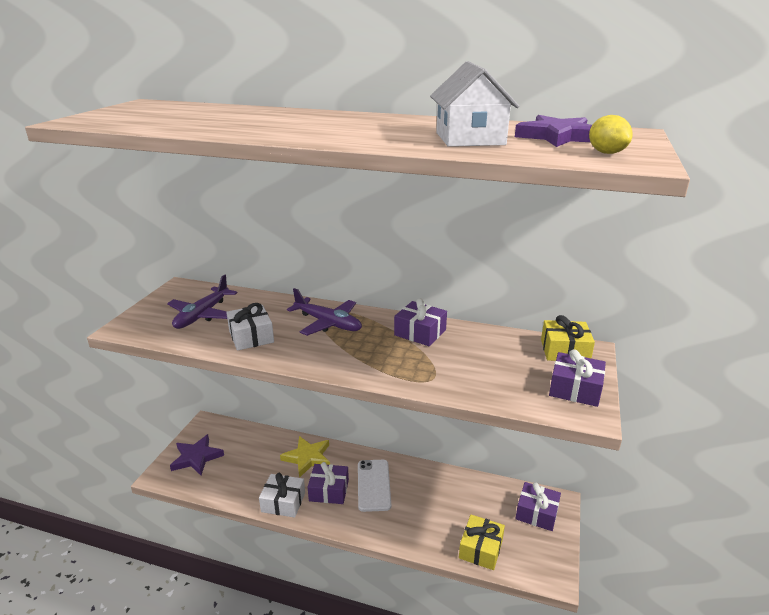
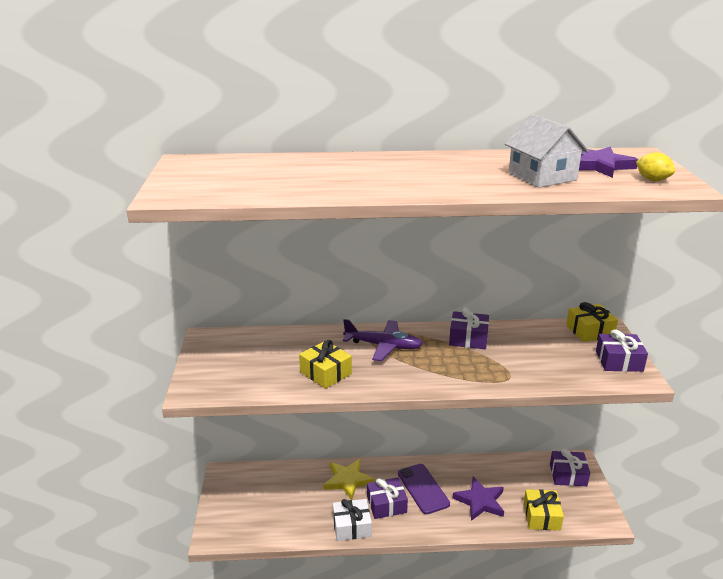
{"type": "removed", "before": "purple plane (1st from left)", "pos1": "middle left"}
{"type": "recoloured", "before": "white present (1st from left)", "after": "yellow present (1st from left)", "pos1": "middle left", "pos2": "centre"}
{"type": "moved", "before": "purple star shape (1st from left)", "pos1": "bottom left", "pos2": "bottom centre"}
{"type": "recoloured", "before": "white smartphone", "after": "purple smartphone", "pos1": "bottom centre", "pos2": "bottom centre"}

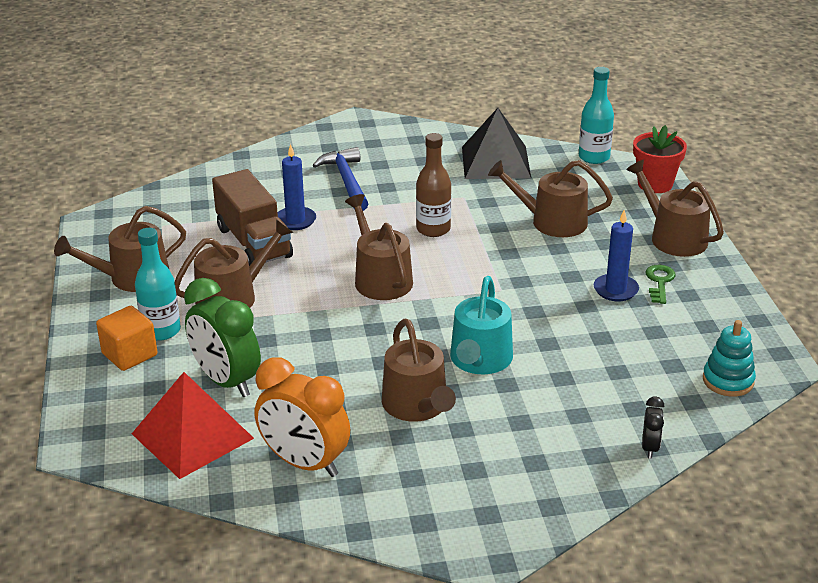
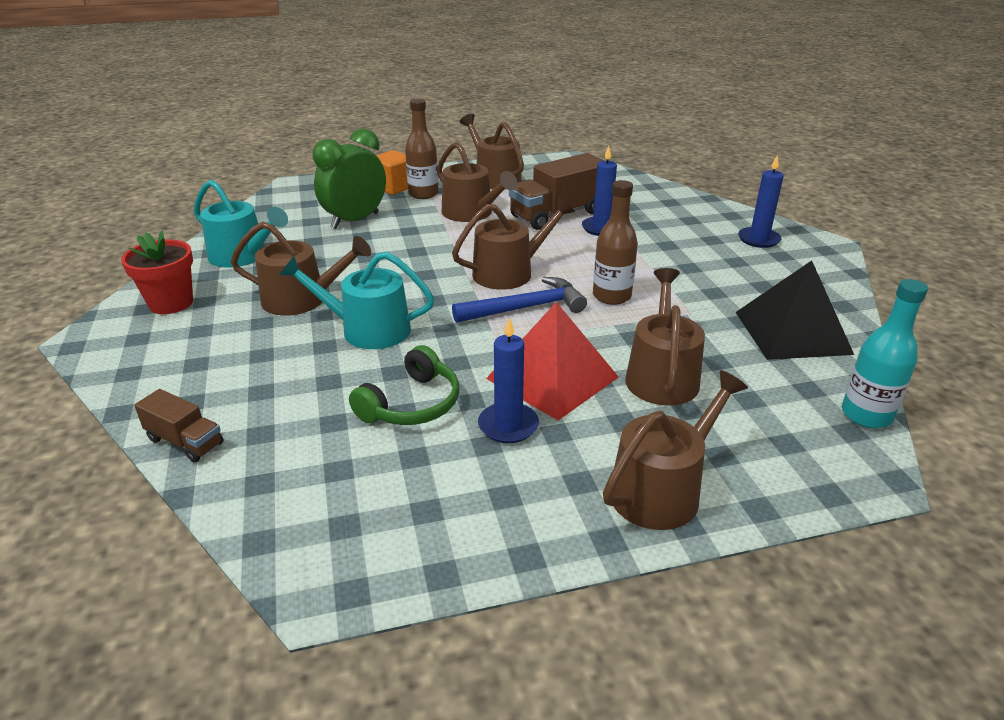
{"type": "moved", "before": "crimson flower pot", "pos1": "top right", "pos2": "middle left"}
{"type": "moved", "before": "blue claw hammer", "pos1": "top centre", "pos2": "centre"}
{"type": "recoloured", "before": "teal drink bottle (1st from left)", "after": "russet drink bottle (1st from left)", "pos1": "middle left", "pos2": "top centre"}
{"type": "removed", "before": "emerald latchkey", "pos1": "middle right"}
{"type": "turned", "before": "russet sprinkling can (4th from left in the first image)", "pos1": "centre", "pos2": "middle left", "turn": -150}
{"type": "removed", "before": "teal ring stacker", "pos1": "middle right"}
{"type": "replaced", "before": "orange alarm clock", "after": "teal sprinkling can (1st from left)", "pos1": "bottom centre", "pos2": "top left"}
{"type": "moved", "before": "crimson pyramid shape", "pos1": "bottom left", "pos2": "centre"}
{"type": "replaced", "before": "black alarm clock", "after": "russet truck (1st from left)", "pos1": "bottom right", "pos2": "middle left"}
{"type": "added", "after": "blue candle (3rd from left)", "pos2": "top right"}
{"type": "added", "after": "emerald headphones", "pos2": "centre"}

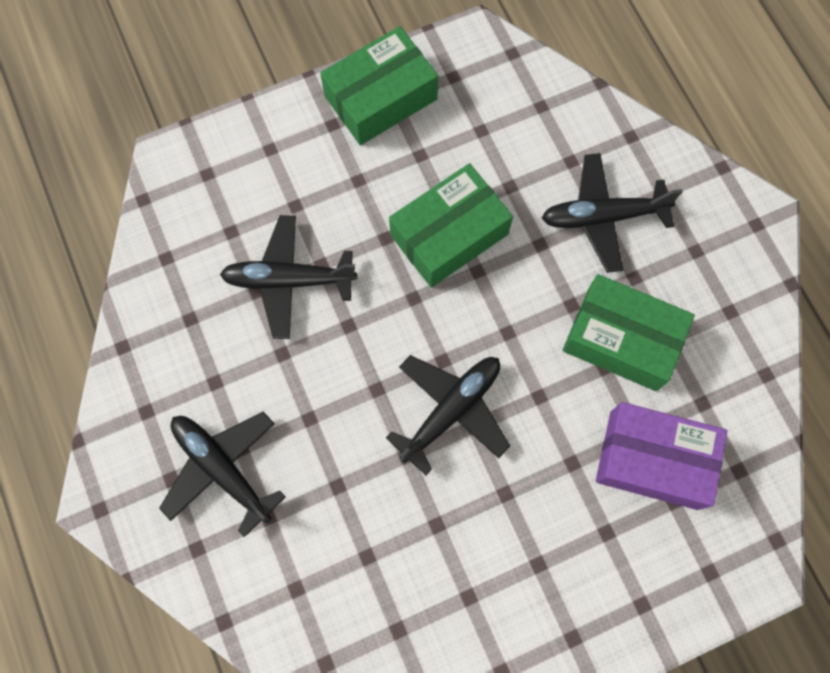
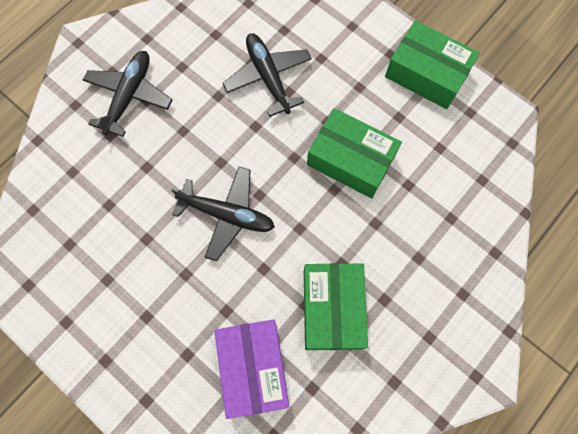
{"type": "removed", "before": "black plane (4th from left)", "pos1": "top right"}

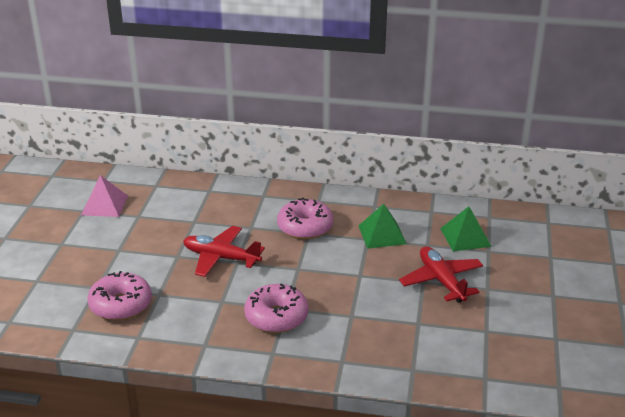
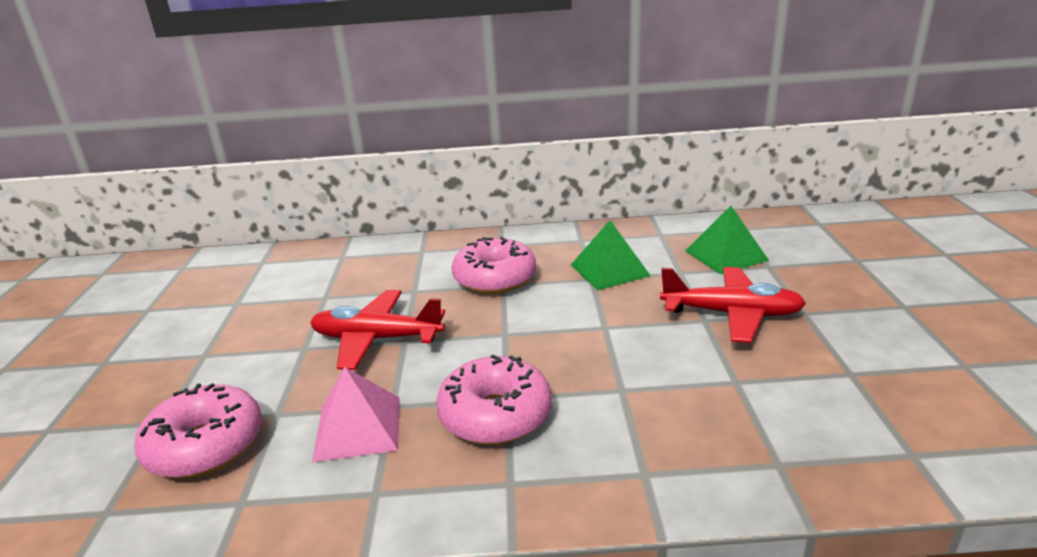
{"type": "moved", "before": "rose-pink pyramid shape", "pos1": "middle left", "pos2": "bottom centre"}
{"type": "turned", "before": "crimson plane (2nd from left)", "pos1": "middle right", "pos2": "middle right", "turn": 135}

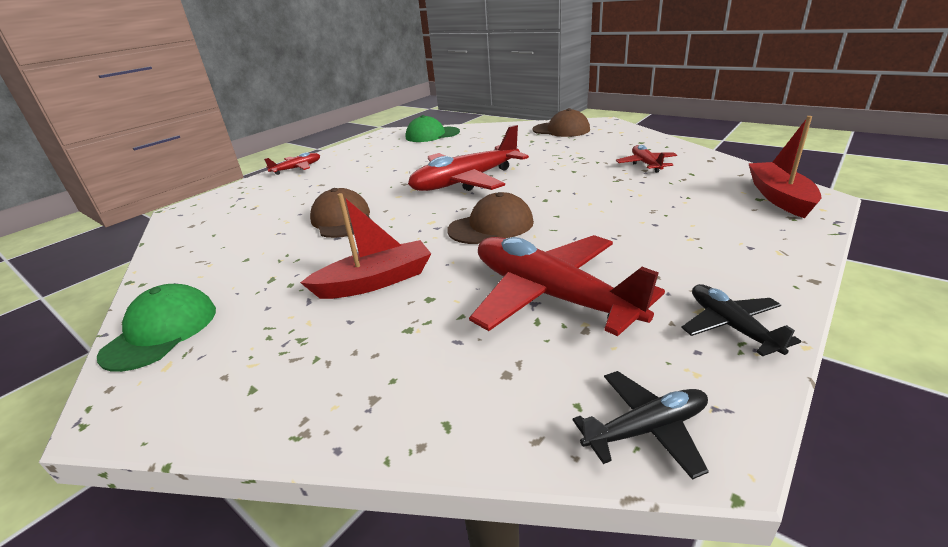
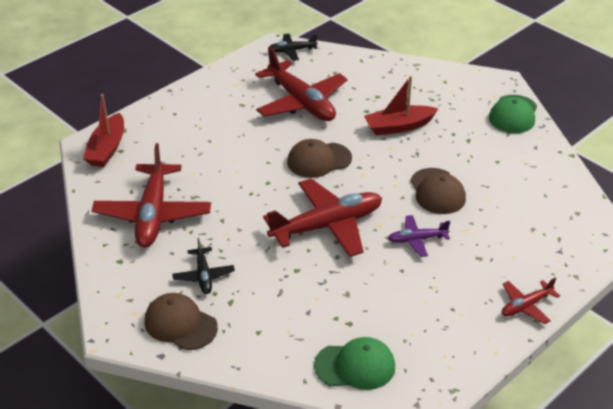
{"type": "resized", "before": "crimson plane (4th from left in the first image)", "pos1": "top right", "pos2": "middle left", "scale": 2.02}
{"type": "moved", "before": "black plane (2nd from left in the first image)", "after": "black plane (1st from left)", "pos1": "middle right", "pos2": "middle left"}
{"type": "added", "after": "purple plane", "pos2": "middle right"}

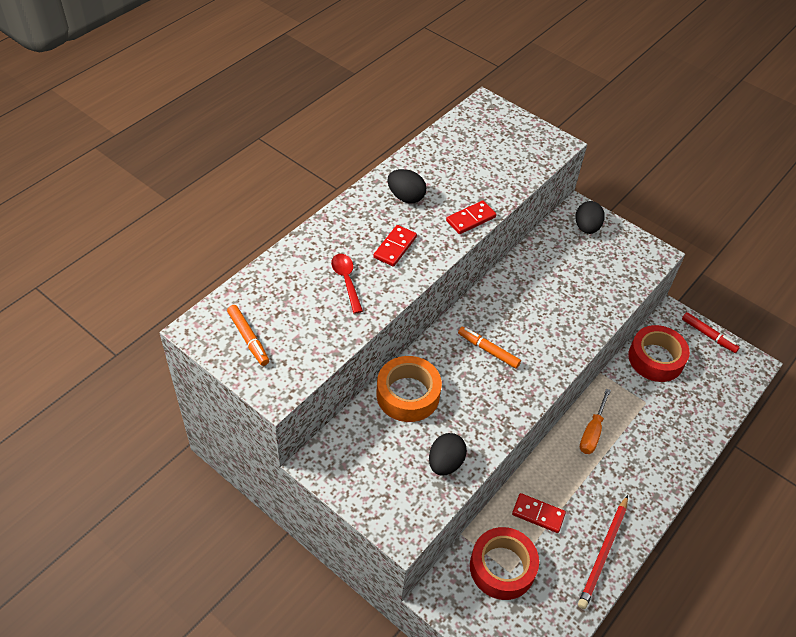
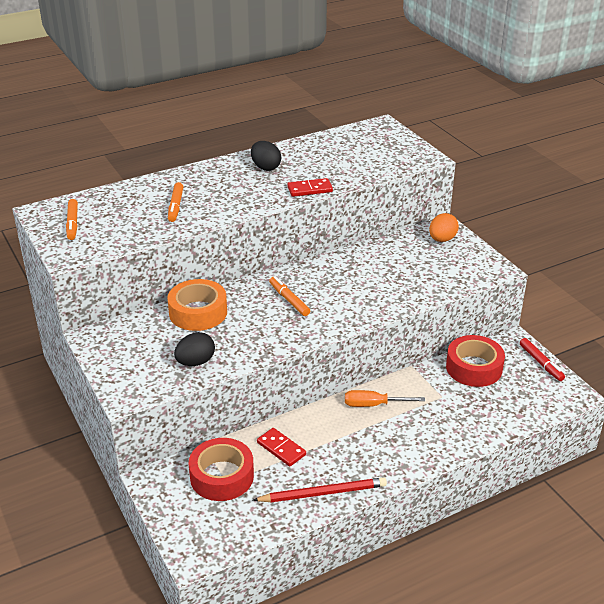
{"type": "recoloured", "before": "black egg (3rd from left)", "after": "orange egg", "pos1": "middle right", "pos2": "middle right"}
{"type": "removed", "before": "crimson domino (1st from left)", "pos1": "centre"}
{"type": "replaced", "before": "crimson spoon", "after": "orange marker pen (2nd from left)", "pos1": "centre", "pos2": "middle left"}
{"type": "turned", "before": "orange screwdriver", "pos1": "middle right", "pos2": "centre", "turn": 45}
{"type": "turned", "before": "crimson wooden pencil", "pos1": "bottom right", "pos2": "bottom centre", "turn": -150}

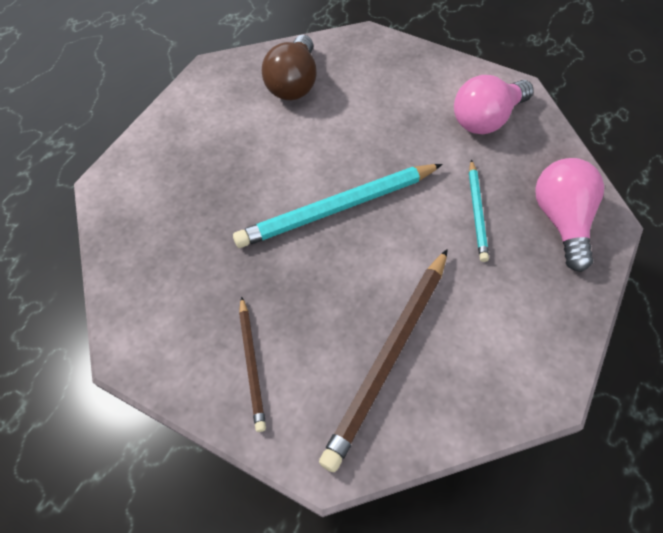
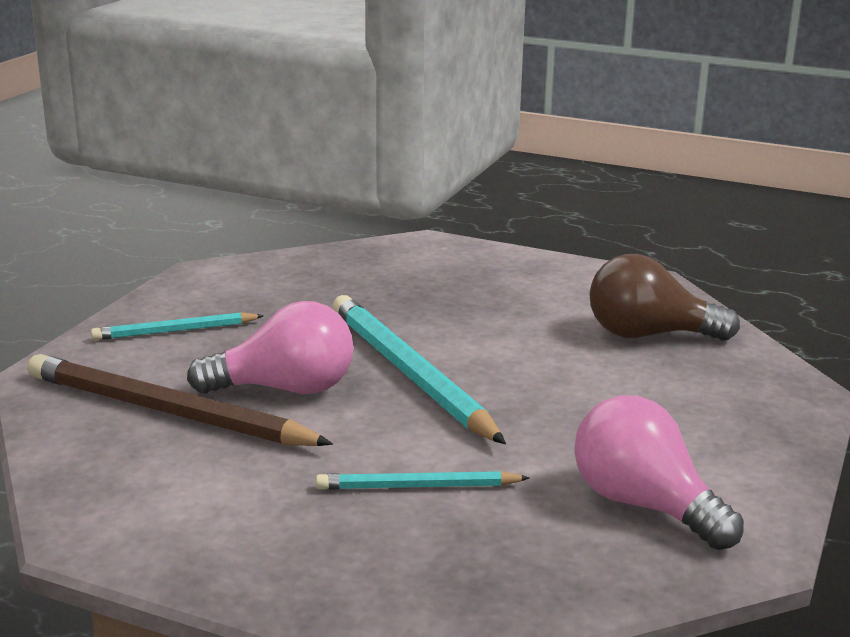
{"type": "moved", "before": "rose-pink bulb (2nd from left in the first image)", "after": "rose-pink bulb (1st from left)", "pos1": "middle right", "pos2": "middle left"}
{"type": "recoloured", "before": "russet wooden pencil (1st from left)", "after": "teal wooden pencil (1st from left)", "pos1": "bottom centre", "pos2": "middle left"}

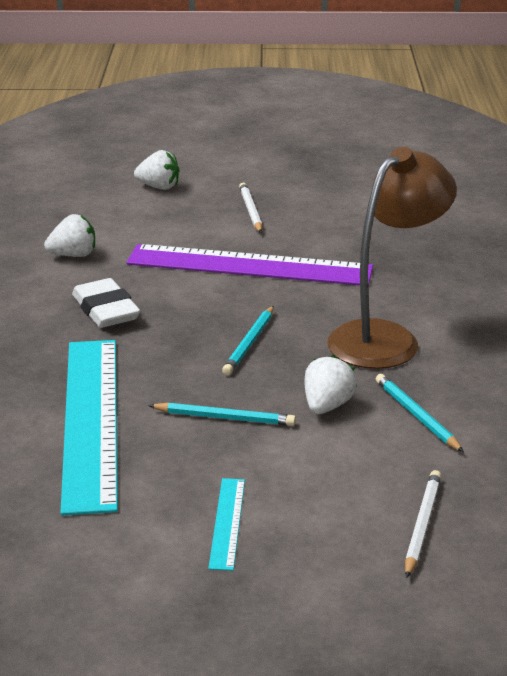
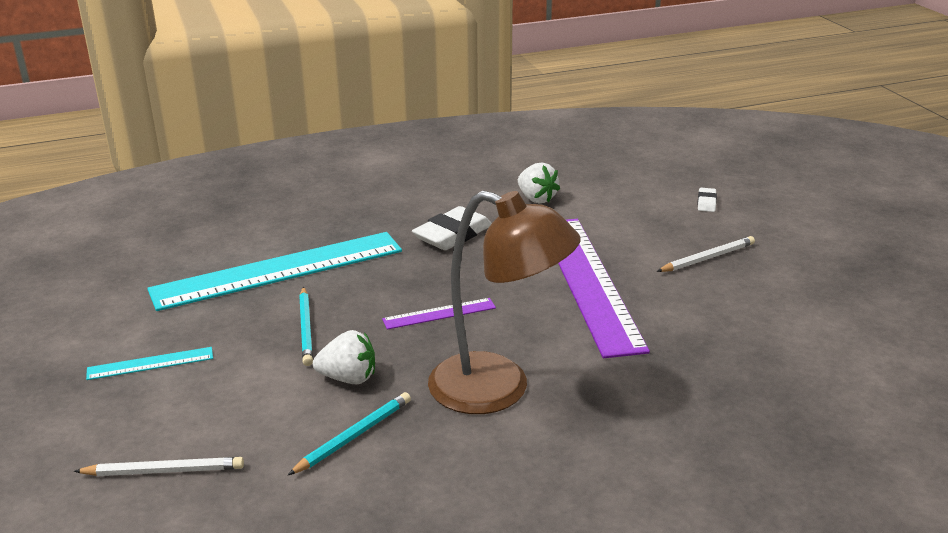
{"type": "replaced", "before": "white toy strawberry (2nd from left)", "after": "white pencil eraser (2nd from left)", "pos1": "top left", "pos2": "middle right"}
{"type": "replaced", "before": "teal wooden pencil (2nd from left)", "after": "purple straightedge (1st from left)", "pos1": "centre", "pos2": "centre"}

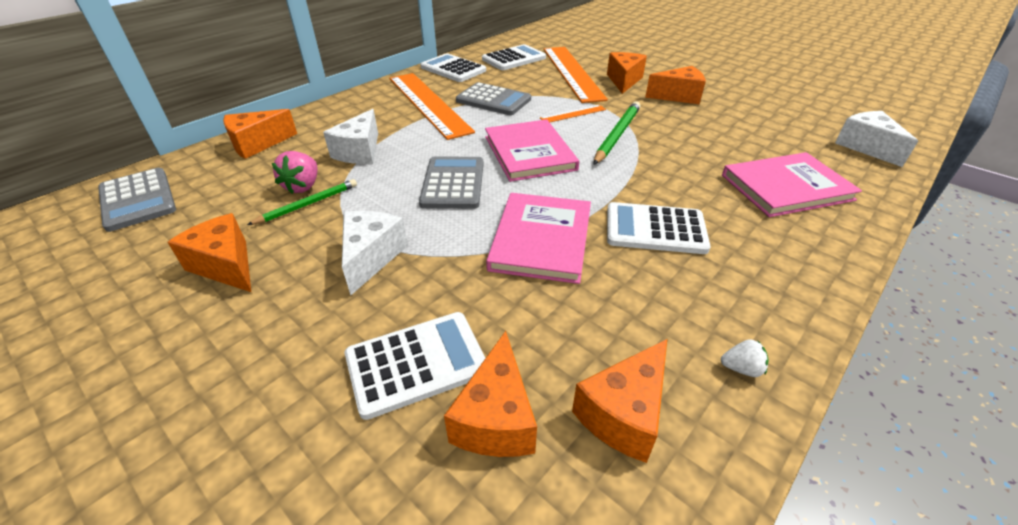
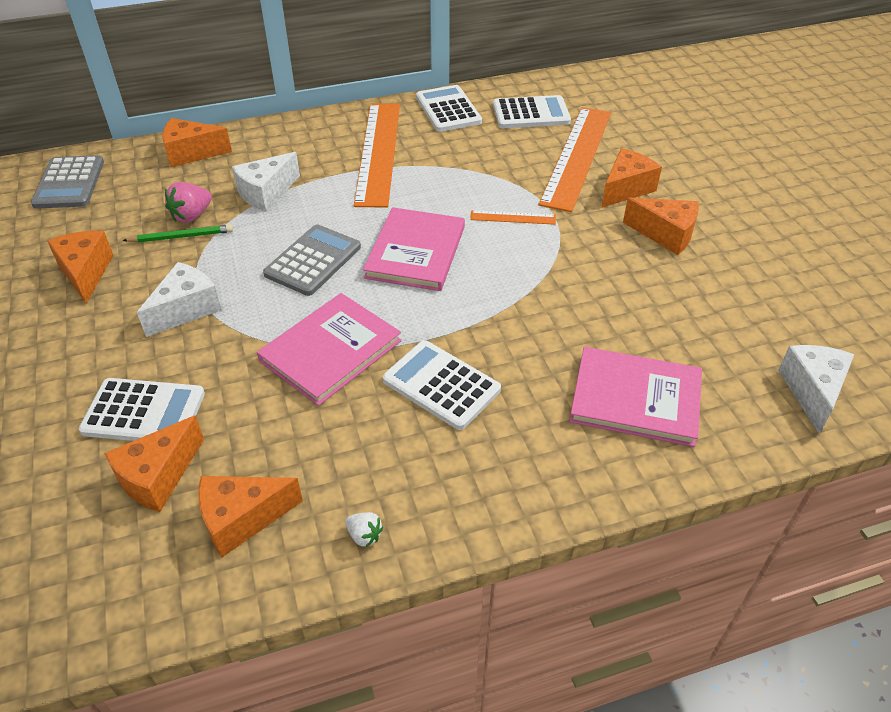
{"type": "removed", "before": "grey pocket calculator (3rd from left)", "pos1": "top centre"}
{"type": "removed", "before": "emerald wooden pencil (2nd from left)", "pos1": "top centre"}

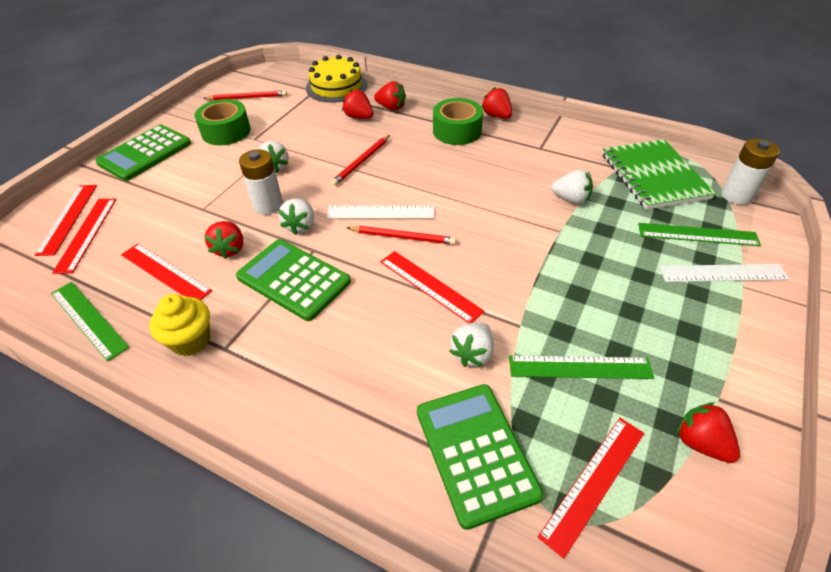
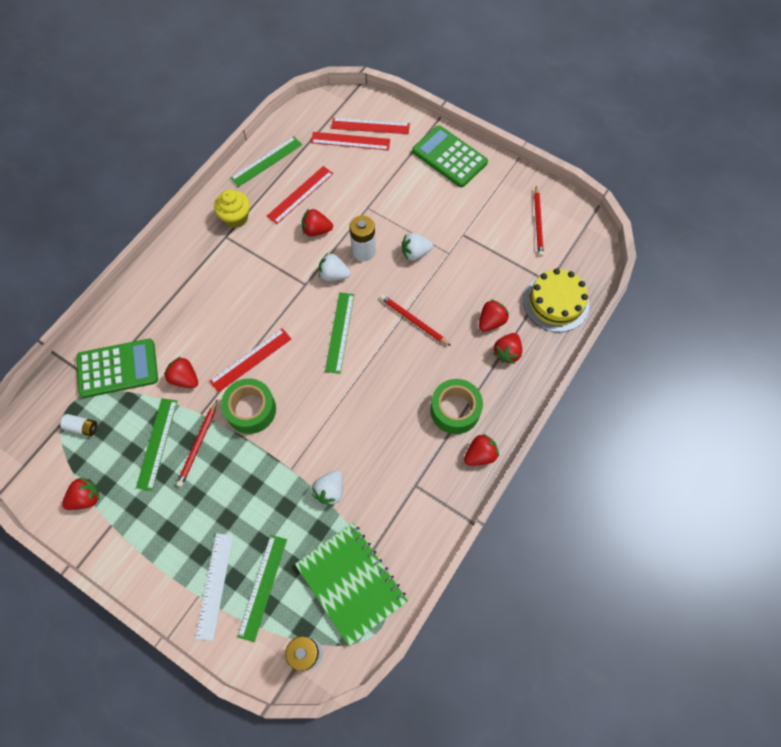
{"type": "moved", "before": "emerald tape (1st from left)", "pos1": "top left", "pos2": "middle left"}
{"type": "turned", "before": "emerald exercise book", "pos1": "top right", "pos2": "bottom centre", "turn": 60}
{"type": "recoloured", "before": "white straightedge (1st from left)", "after": "emerald straightedge (4th from left)", "pos1": "centre", "pos2": "centre"}
{"type": "moved", "before": "crimson wooden pencil (3rd from left in the first image)", "after": "crimson wooden pencil (1st from left)", "pos1": "centre", "pos2": "middle left"}
{"type": "removed", "before": "emerald pocket calculator (2nd from left)", "pos1": "centre"}
{"type": "recoloured", "before": "white toy strawberry (3rd from left)", "after": "crimson toy strawberry (2nd from left)", "pos1": "centre", "pos2": "middle left"}
{"type": "replaced", "before": "crimson straightedge (5th from left)", "after": "white battery (1st from left)", "pos1": "bottom right", "pos2": "middle left"}

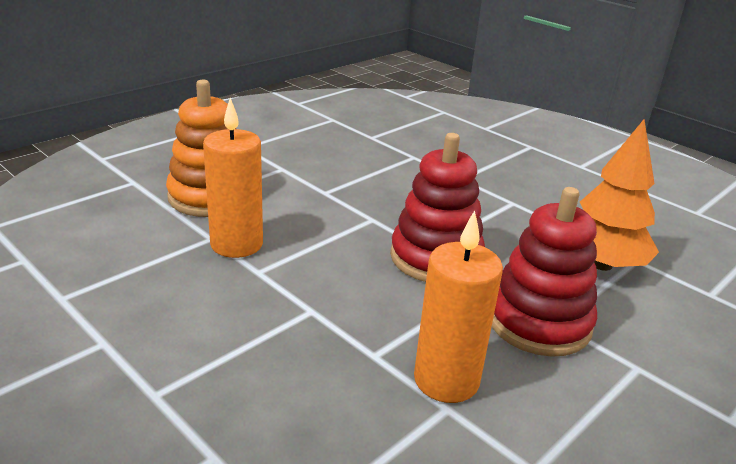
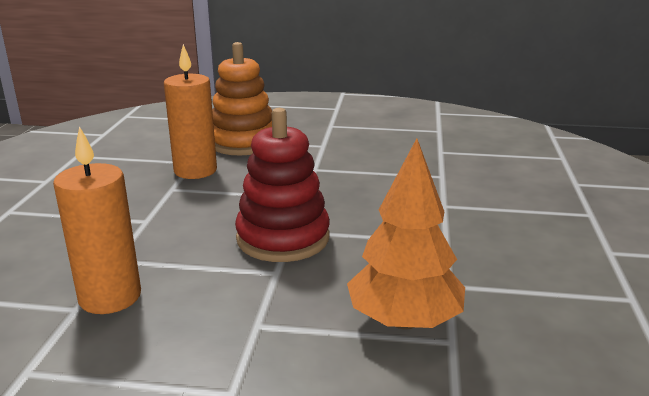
{"type": "removed", "before": "crimson ring stacker (2nd from left)", "pos1": "middle right"}

